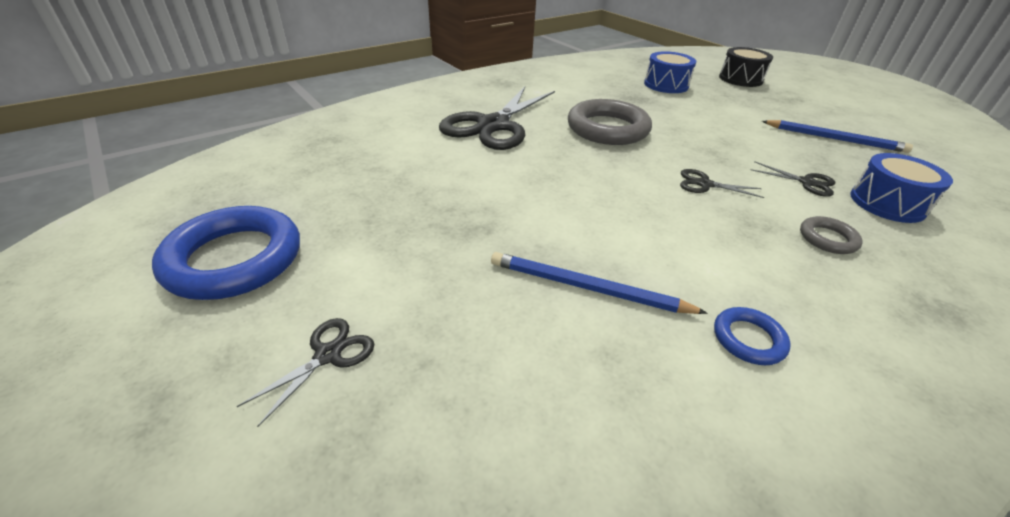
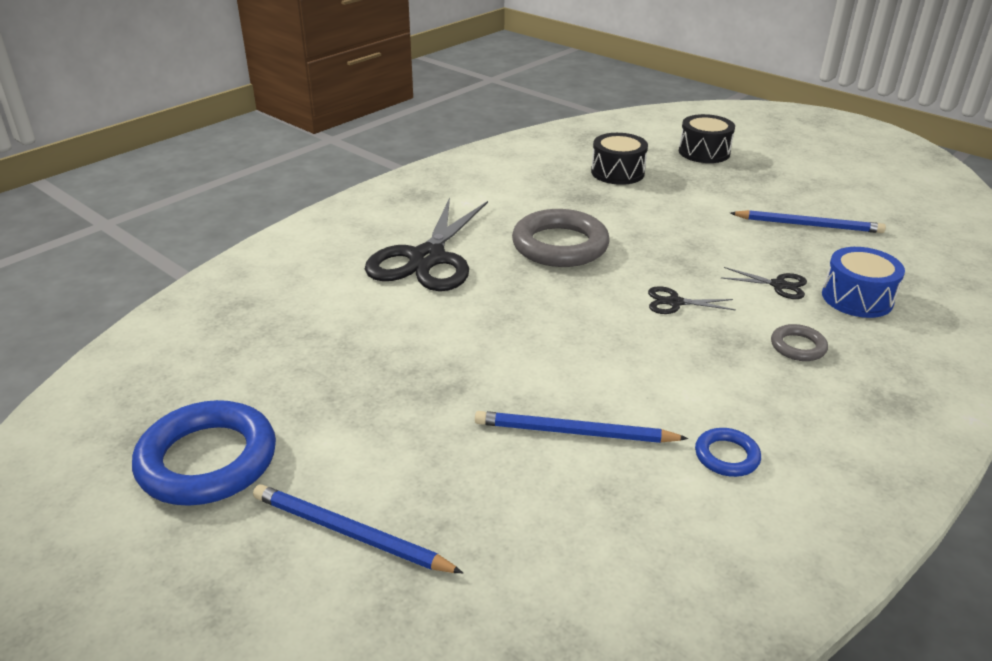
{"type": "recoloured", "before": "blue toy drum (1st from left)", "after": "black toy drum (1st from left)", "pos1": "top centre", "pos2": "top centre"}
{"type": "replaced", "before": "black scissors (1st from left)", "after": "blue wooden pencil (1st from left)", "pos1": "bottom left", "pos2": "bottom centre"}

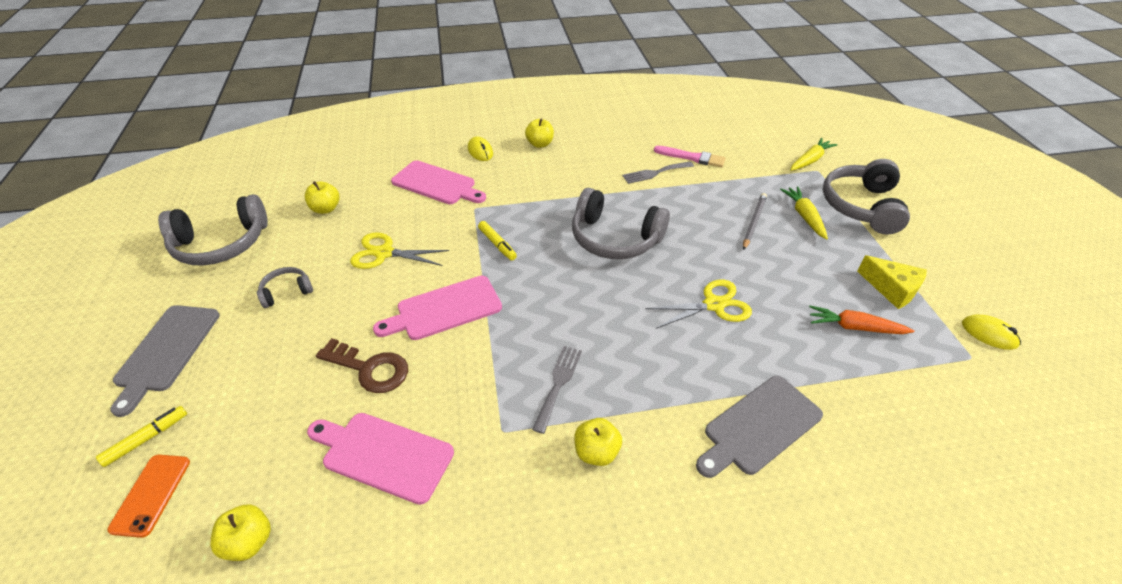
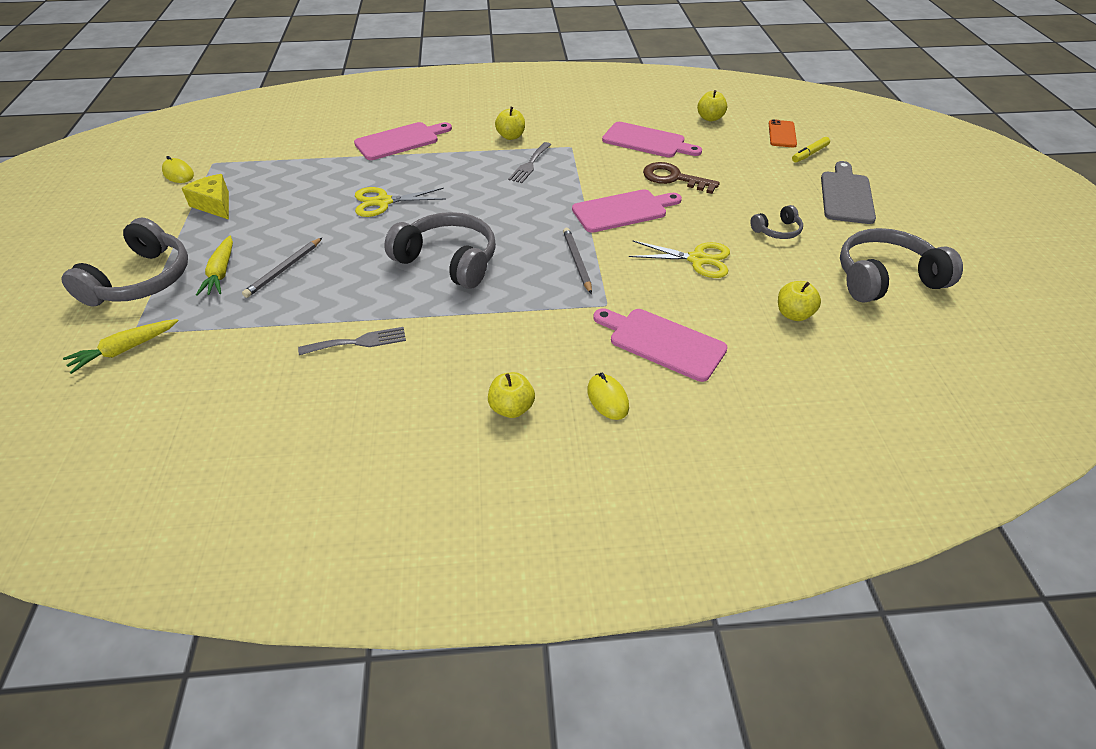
{"type": "removed", "before": "rose-pink brush", "pos1": "top centre"}
{"type": "replaced", "before": "yellow marker pen (2nd from left)", "after": "grey wooden pencil (2nd from left)", "pos1": "centre", "pos2": "centre"}
{"type": "removed", "before": "orange carrot", "pos1": "middle right"}
{"type": "recoloured", "before": "grey bread board (2nd from left)", "after": "rose-pink bread board (1st from left)", "pos1": "bottom right", "pos2": "top centre"}

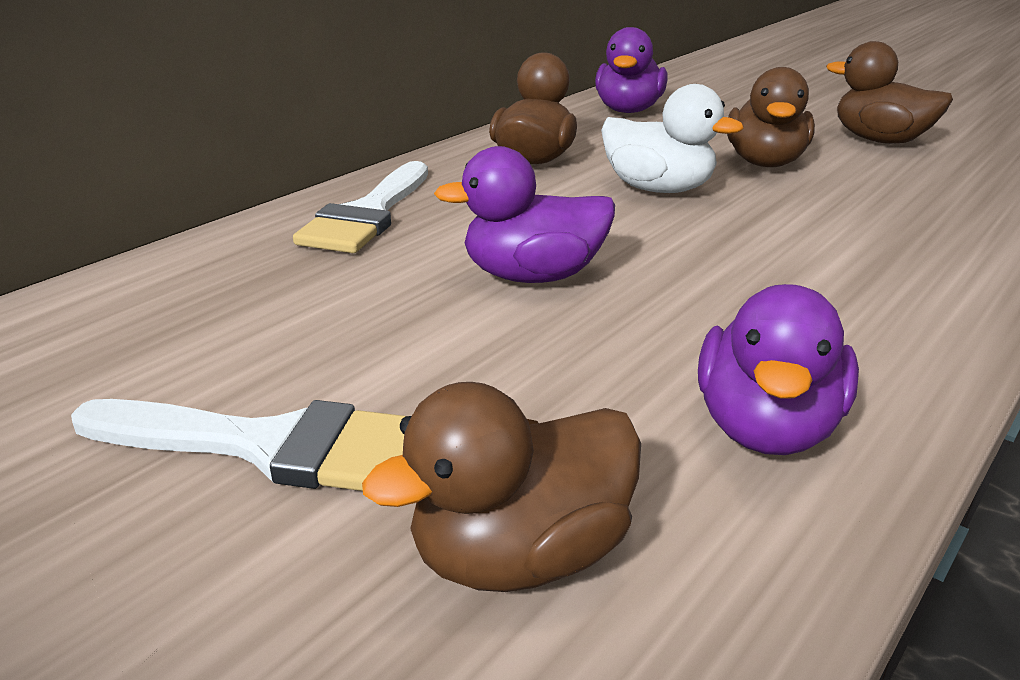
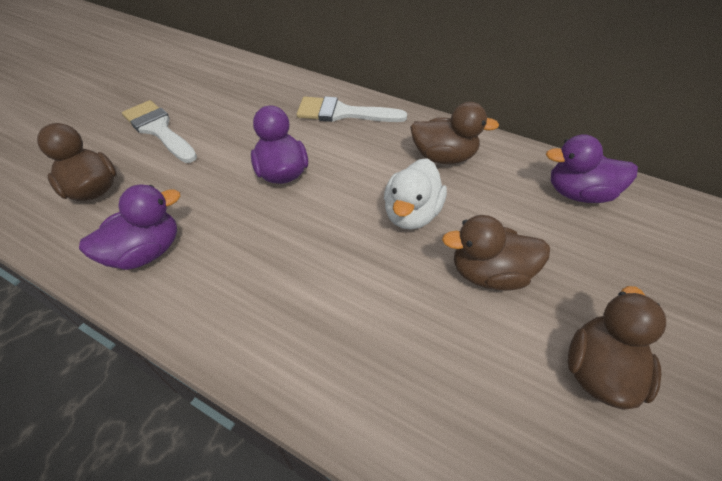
{"type": "turned", "before": "purple rubber duck (3rd from left in the first image)", "pos1": "middle right", "pos2": "middle left", "turn": 135}
{"type": "turned", "before": "white brush (1st from left)", "pos1": "middle left", "pos2": "top left", "turn": 135}

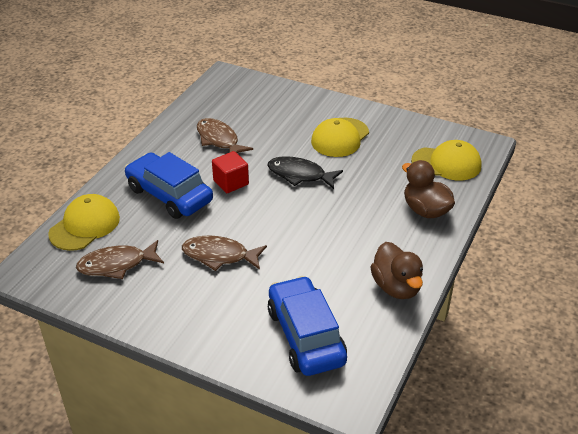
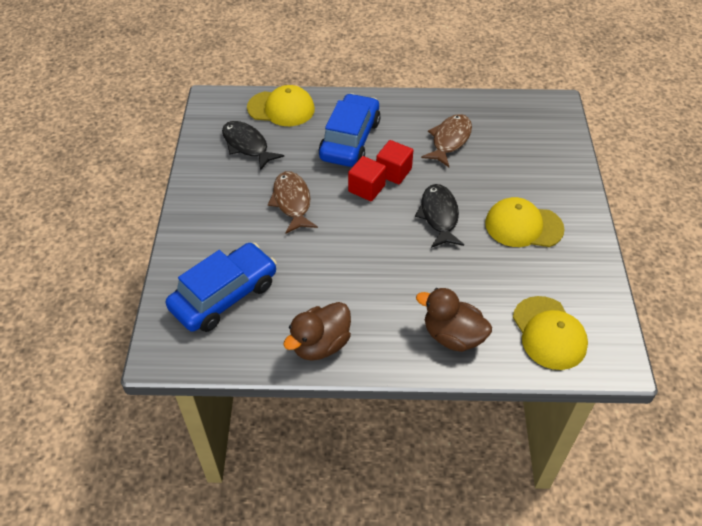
{"type": "turned", "before": "russet rubber duck (2nd from left)", "pos1": "middle right", "pos2": "centre", "turn": -90}
{"type": "recoloured", "before": "russet fish figure (1st from left)", "after": "black fish figure (1st from left)", "pos1": "middle left", "pos2": "top centre"}
{"type": "added", "after": "crimson block (1st from left)", "pos2": "centre"}

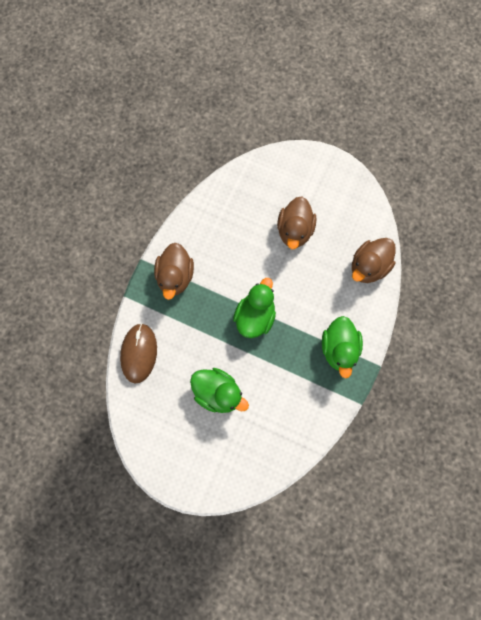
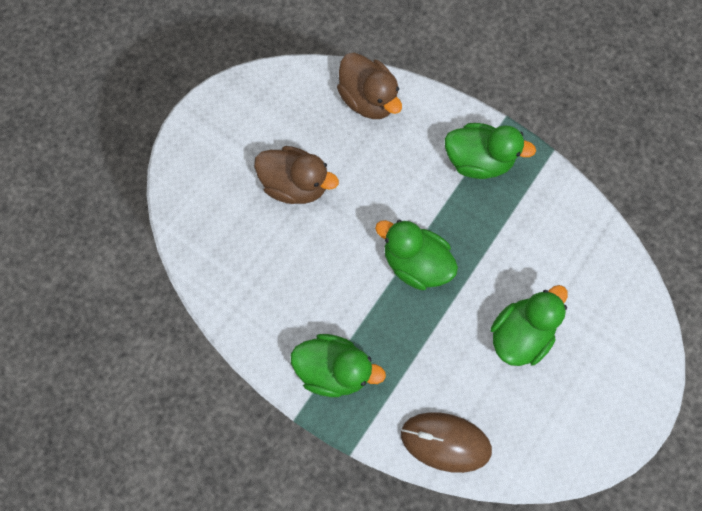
{"type": "recoloured", "before": "russet rubber duck (1st from left)", "after": "emerald rubber duck (1st from left)", "pos1": "centre", "pos2": "bottom centre"}

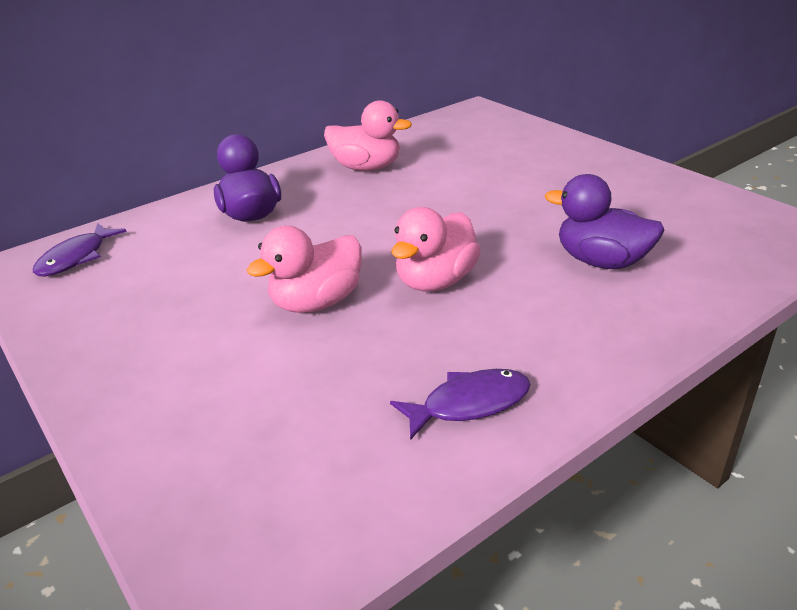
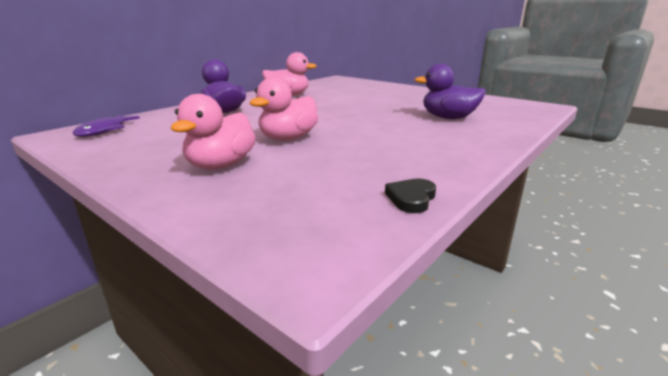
{"type": "moved", "before": "rose-pink rubber duck (3rd from left in the first image)", "after": "rose-pink rubber duck (1st from left)", "pos1": "centre", "pos2": "middle left"}
{"type": "removed", "before": "purple fish figure (2nd from left)", "pos1": "centre"}
{"type": "added", "after": "black heart", "pos2": "centre"}

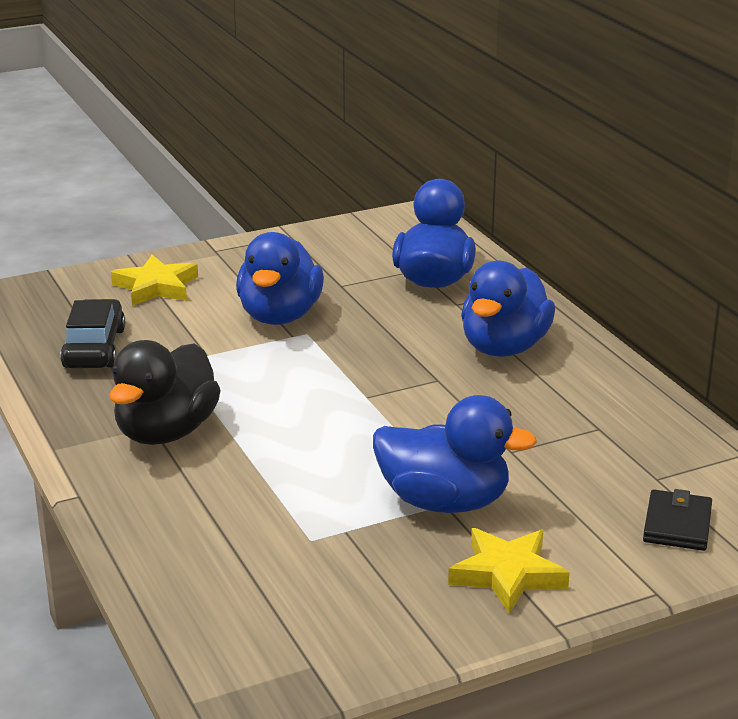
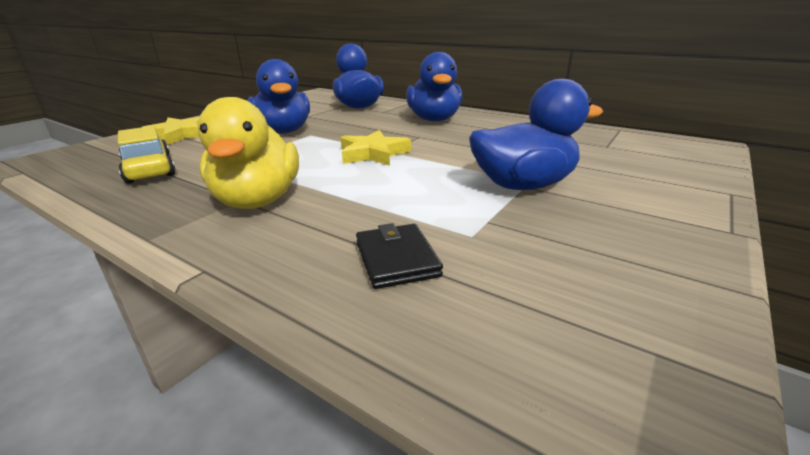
{"type": "recoloured", "before": "black toy car", "after": "yellow toy car", "pos1": "middle left", "pos2": "middle left"}
{"type": "recoloured", "before": "black rubber duck", "after": "yellow rubber duck", "pos1": "middle left", "pos2": "middle left"}
{"type": "moved", "before": "black billfold", "pos1": "bottom right", "pos2": "centre"}
{"type": "moved", "before": "yellow star shape (2nd from left)", "pos1": "bottom right", "pos2": "top centre"}

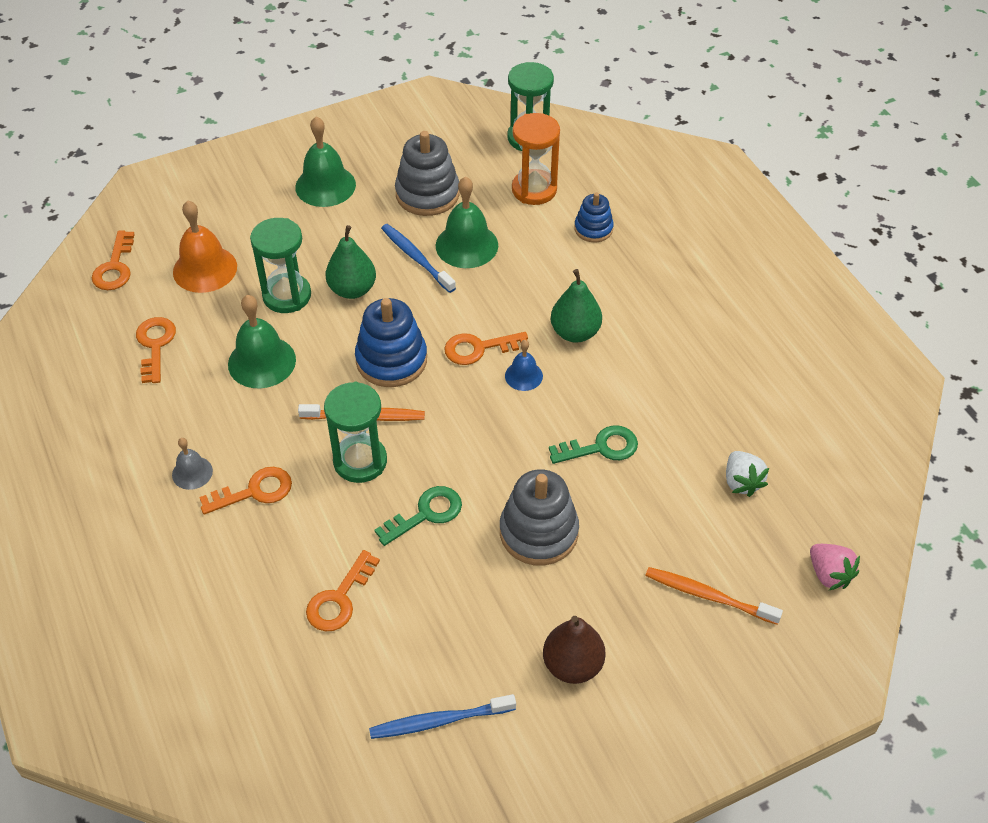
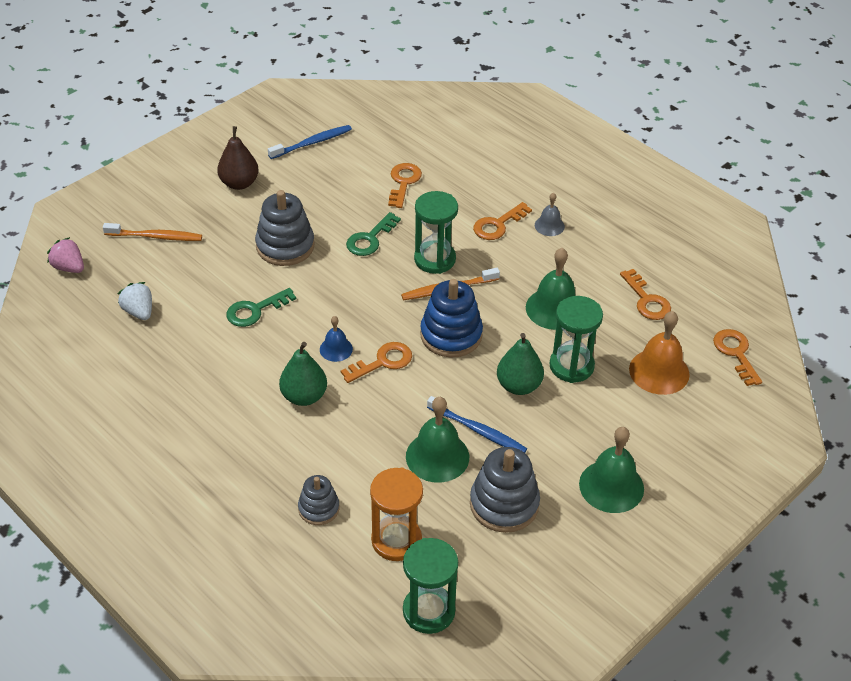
{"type": "recoloured", "before": "blue ring stacker (2nd from left)", "after": "grey ring stacker (2nd from left)", "pos1": "top centre", "pos2": "bottom centre"}

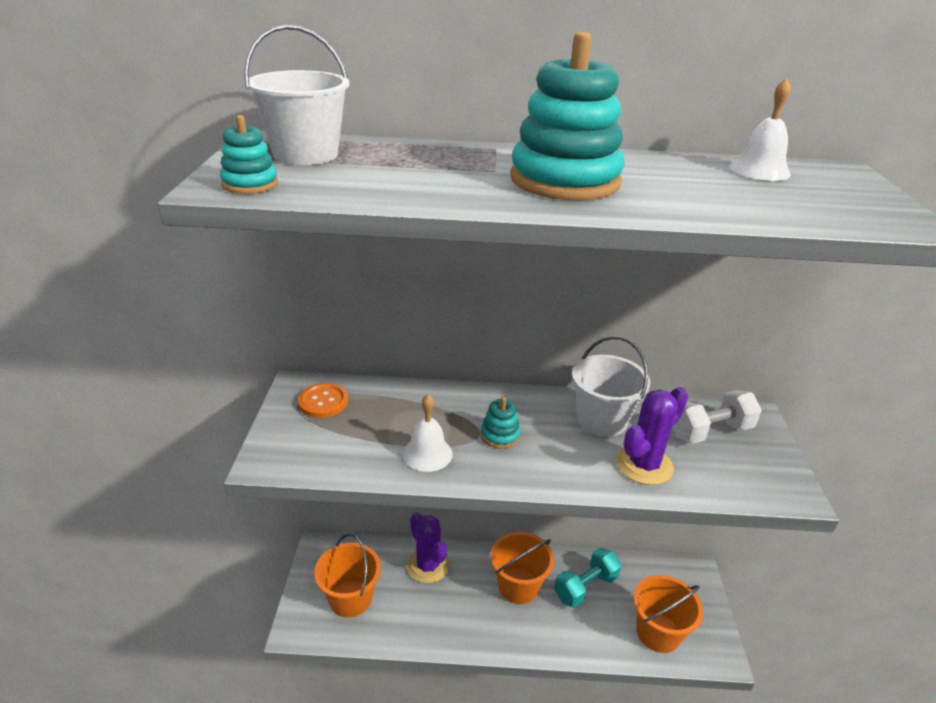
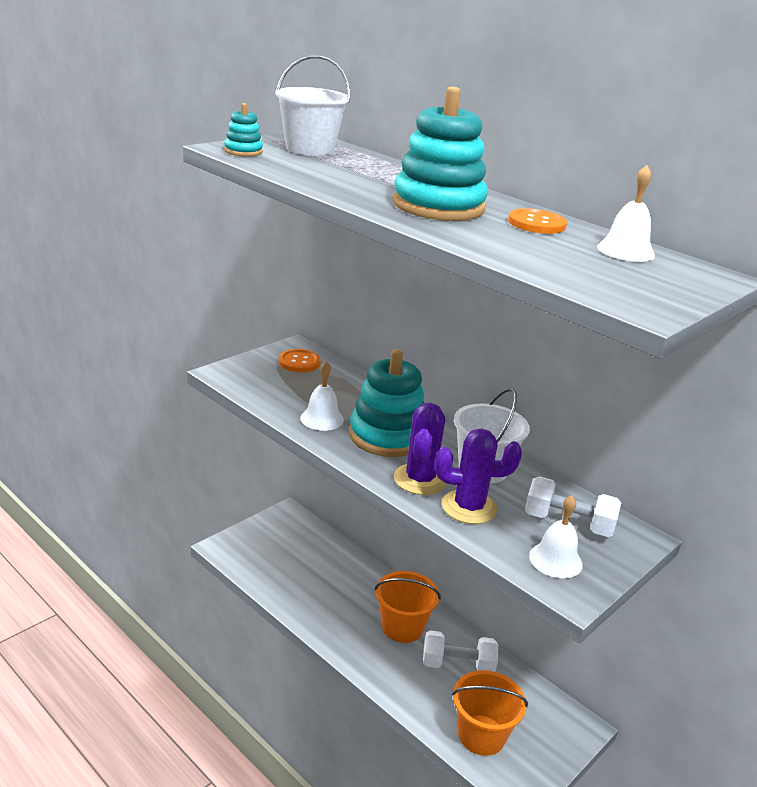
{"type": "resized", "before": "teal ring stacker (2nd from left)", "pos1": "centre", "pos2": "centre", "scale": 2.15}
{"type": "moved", "before": "purple cactus (1st from left)", "pos1": "bottom centre", "pos2": "centre"}
{"type": "removed", "before": "orange bucket (1st from left)", "pos1": "bottom centre"}
{"type": "recoloured", "before": "teal dumbbell", "after": "white dumbbell (1st from left)", "pos1": "bottom centre", "pos2": "bottom centre"}
{"type": "added", "after": "orange shirt button (2nd from left)", "pos2": "top right"}
{"type": "added", "after": "white hand bell (2nd from left)", "pos2": "bottom right"}

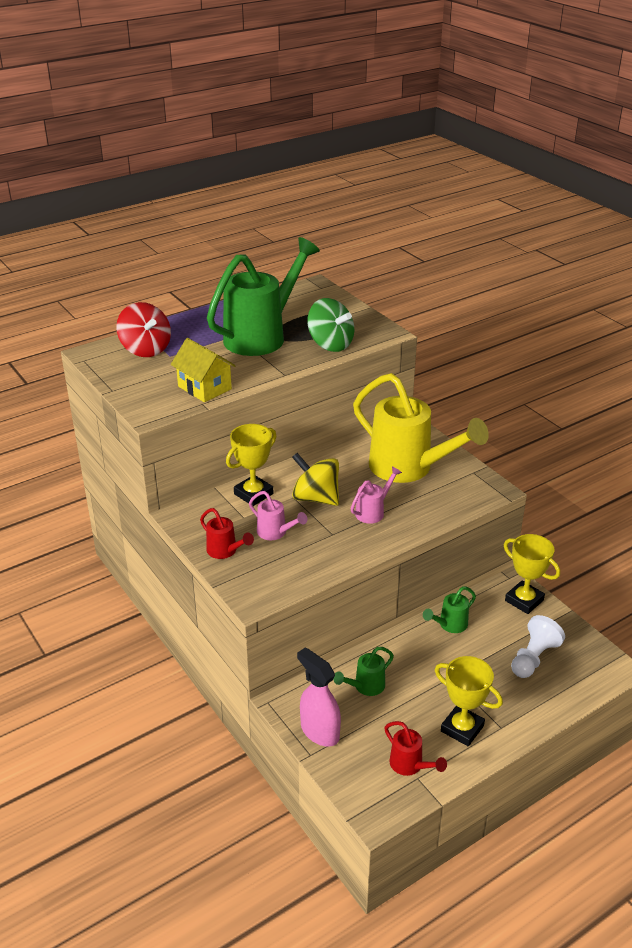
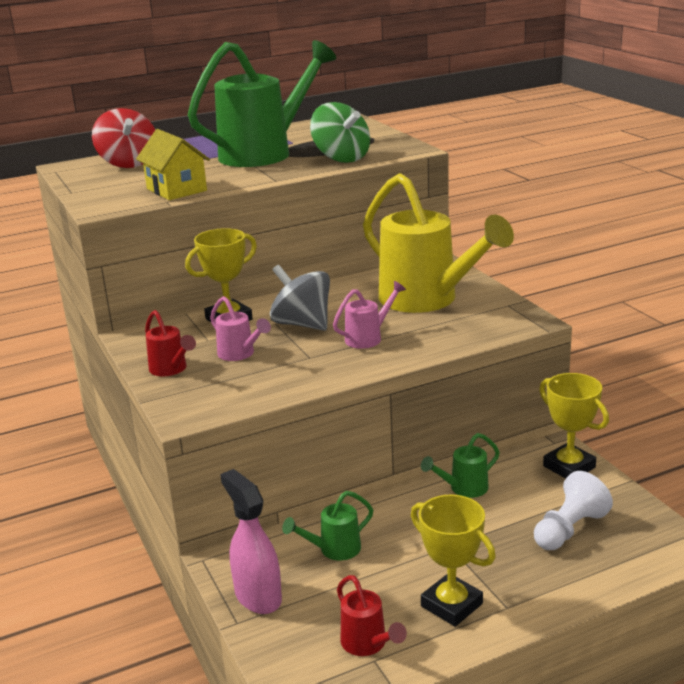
{"type": "recoloured", "before": "yellow toy top", "after": "grey toy top", "pos1": "centre", "pos2": "centre"}

